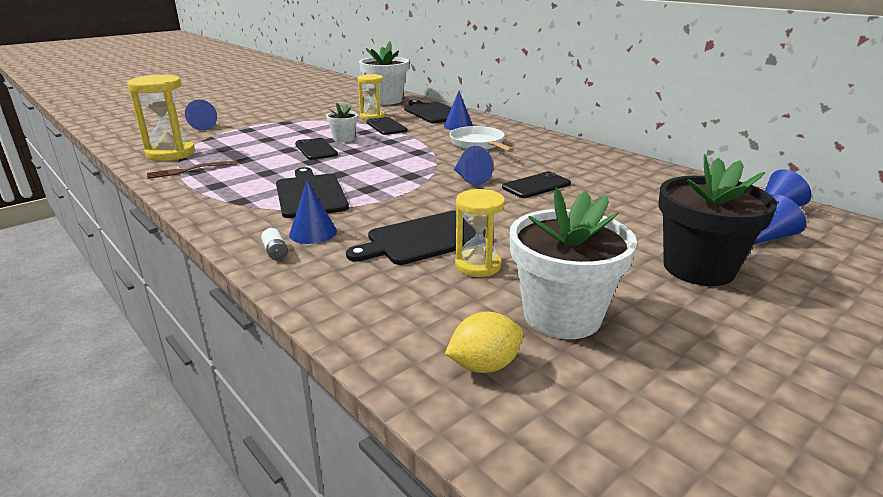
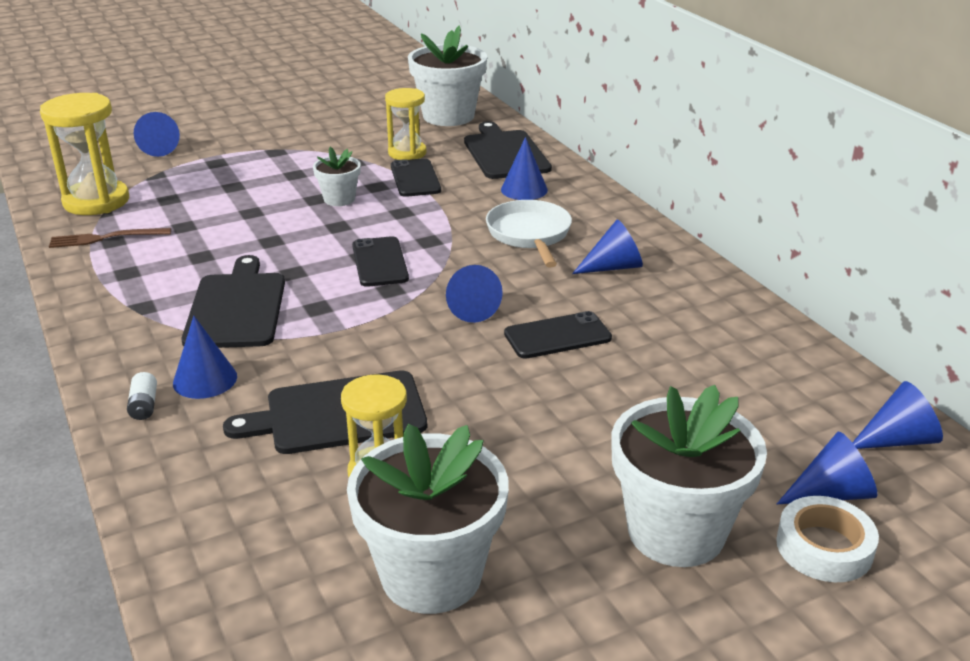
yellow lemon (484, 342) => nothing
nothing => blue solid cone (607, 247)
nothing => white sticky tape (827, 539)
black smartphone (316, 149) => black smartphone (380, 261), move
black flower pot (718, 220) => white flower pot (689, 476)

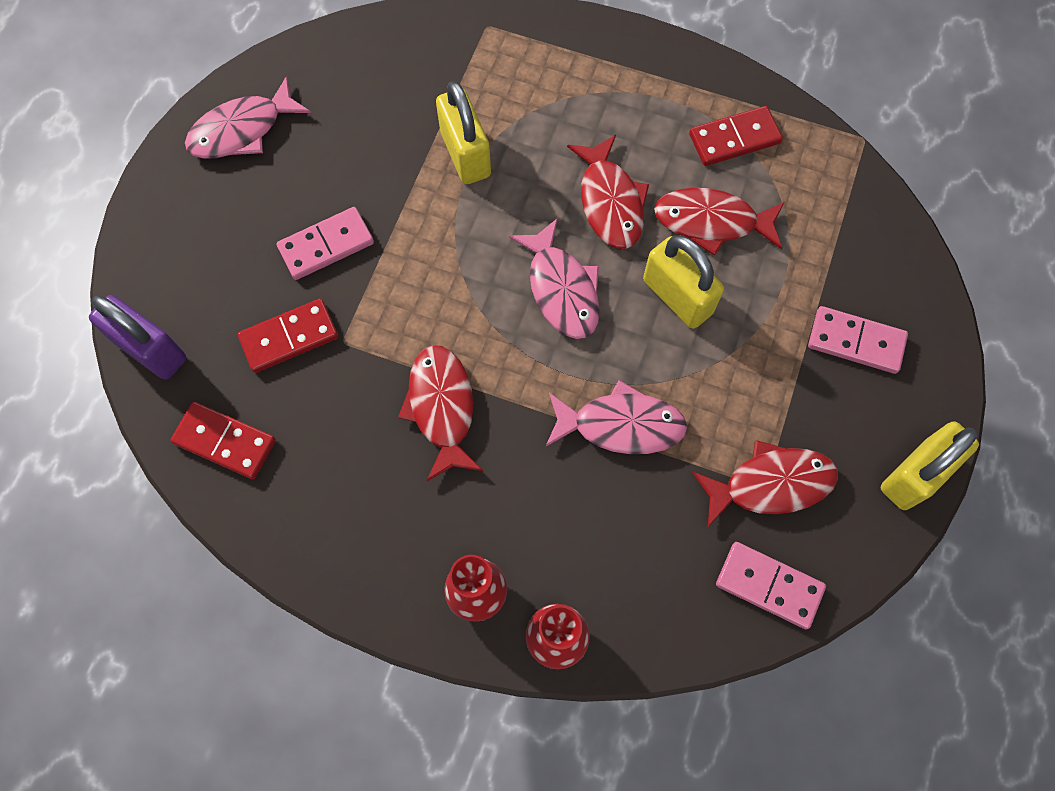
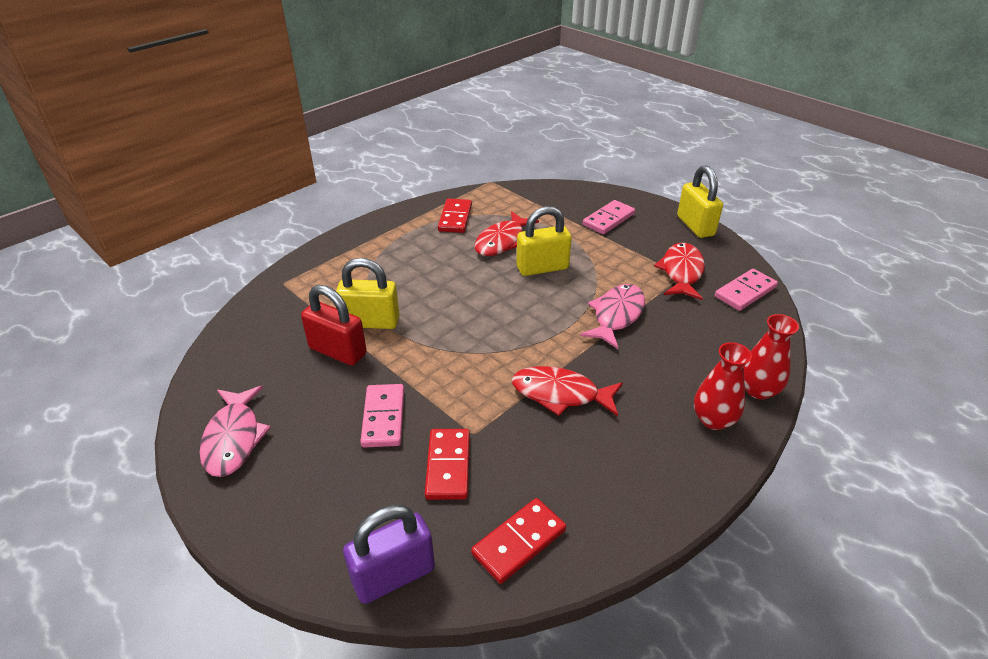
rose-pink fish figure (554, 279) => nothing
scarlet fish figure (608, 192) => nothing
nothing => scarlet padlock (334, 325)

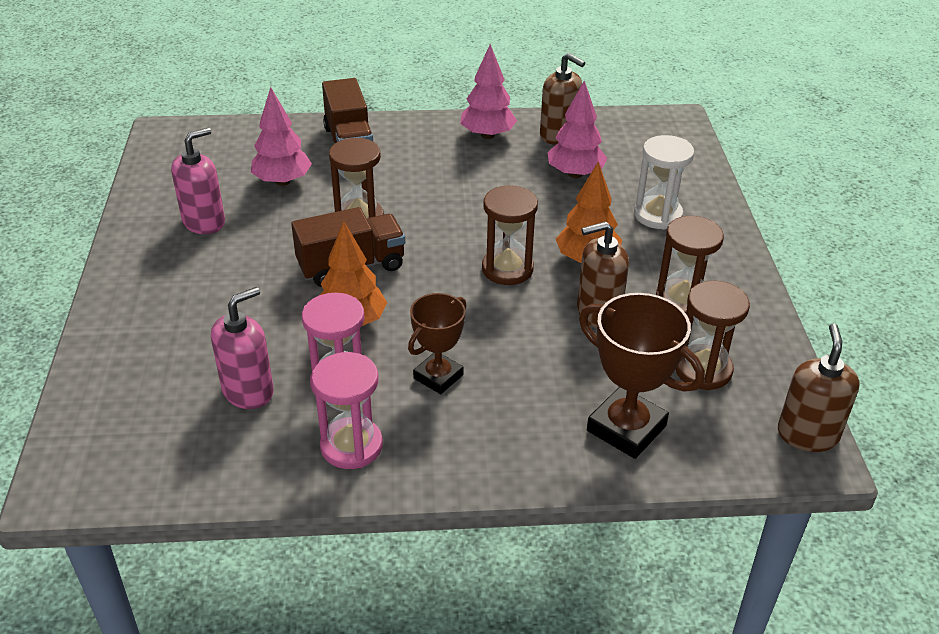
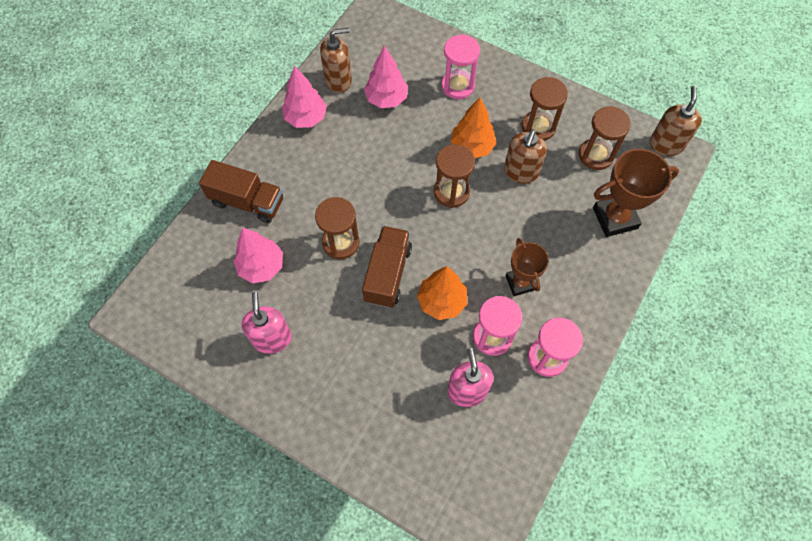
white hourglass (664, 182) => rose-pink hourglass (460, 66)
brown soap dispenser (818, 387) => brown soap dispenser (676, 121), 60 degrees clockwise

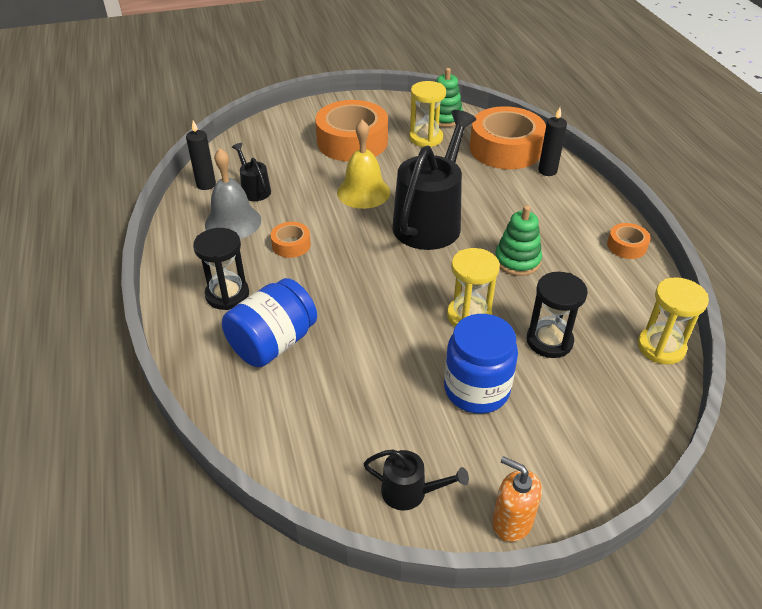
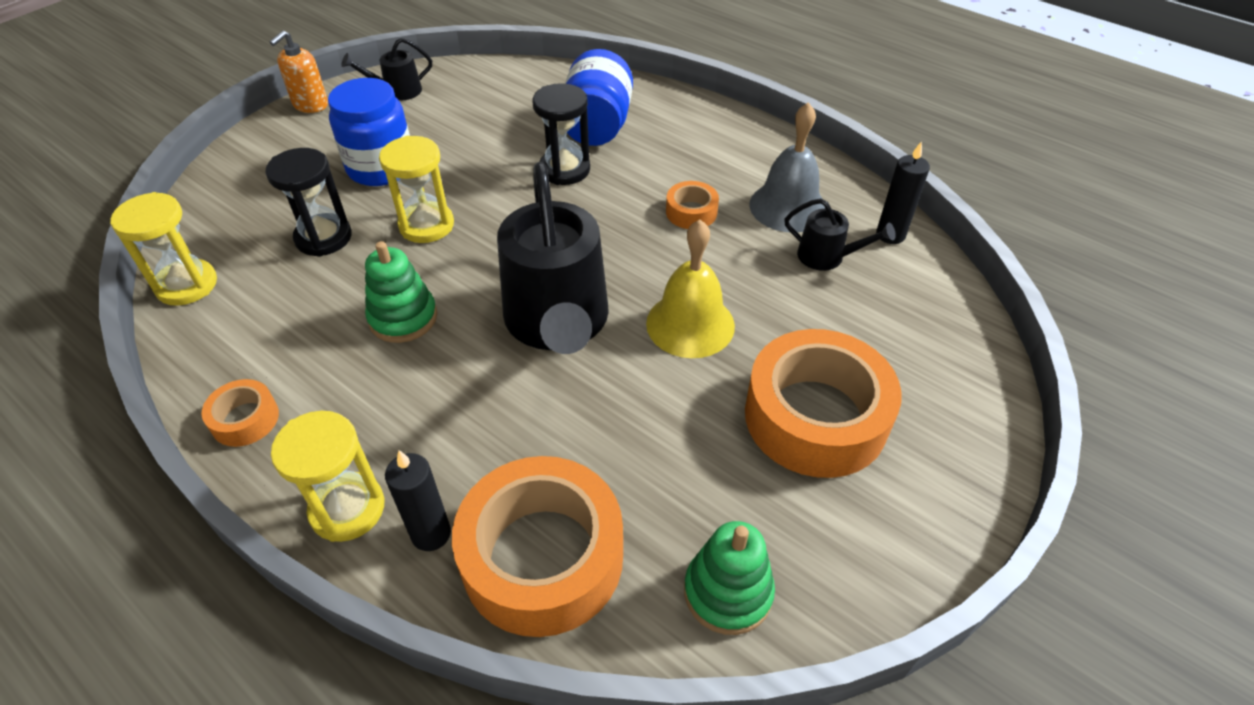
black hourglass (221, 269) => black hourglass (561, 134), move
yellow hourglass (427, 114) => yellow hourglass (328, 476), move
orange-coloured soap dispenser (517, 499) => orange-coloured soap dispenser (298, 72), 120 degrees clockwise

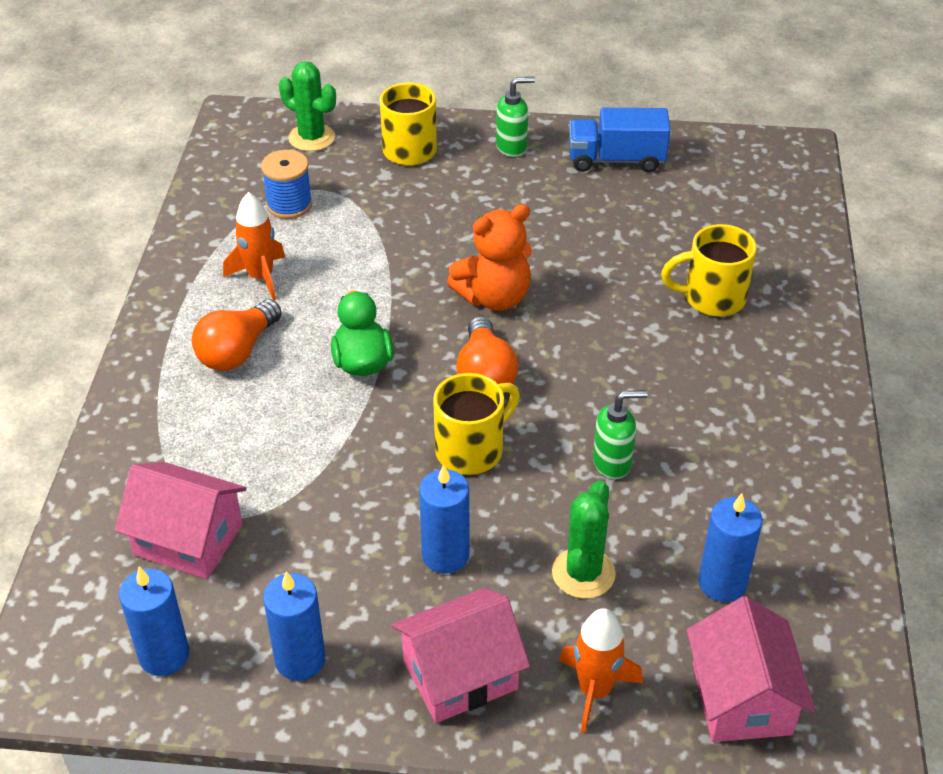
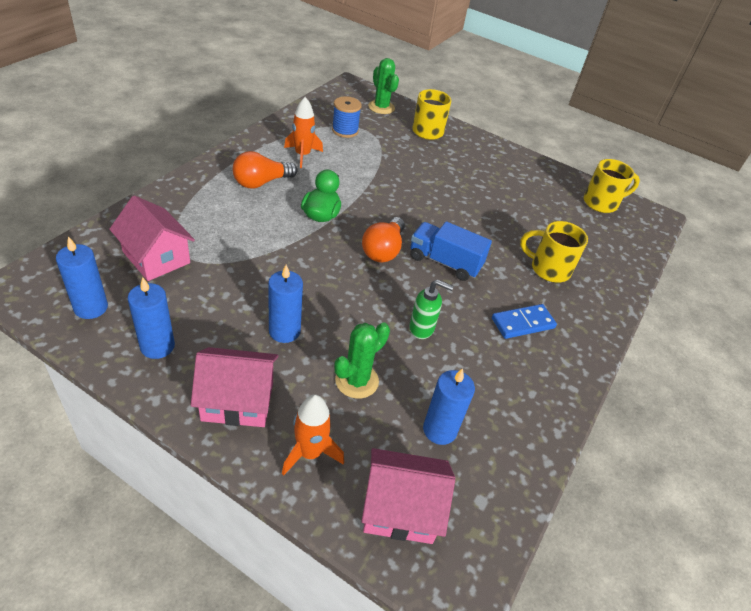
orange-coloured stuffed bear (489, 257) => nothing
emerald soap dispenser (515, 117) => nothing
nothing => blue domino (524, 321)
yellow coffee mug (476, 424) => yellow coffee mug (612, 186), move
blue truck (620, 140) => blue truck (451, 251), move
rose-pink cottage (751, 669) => rose-pink cottage (408, 496), 75 degrees clockwise

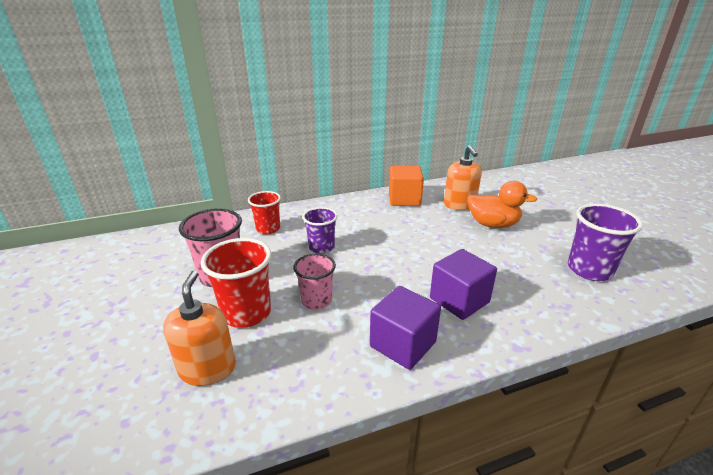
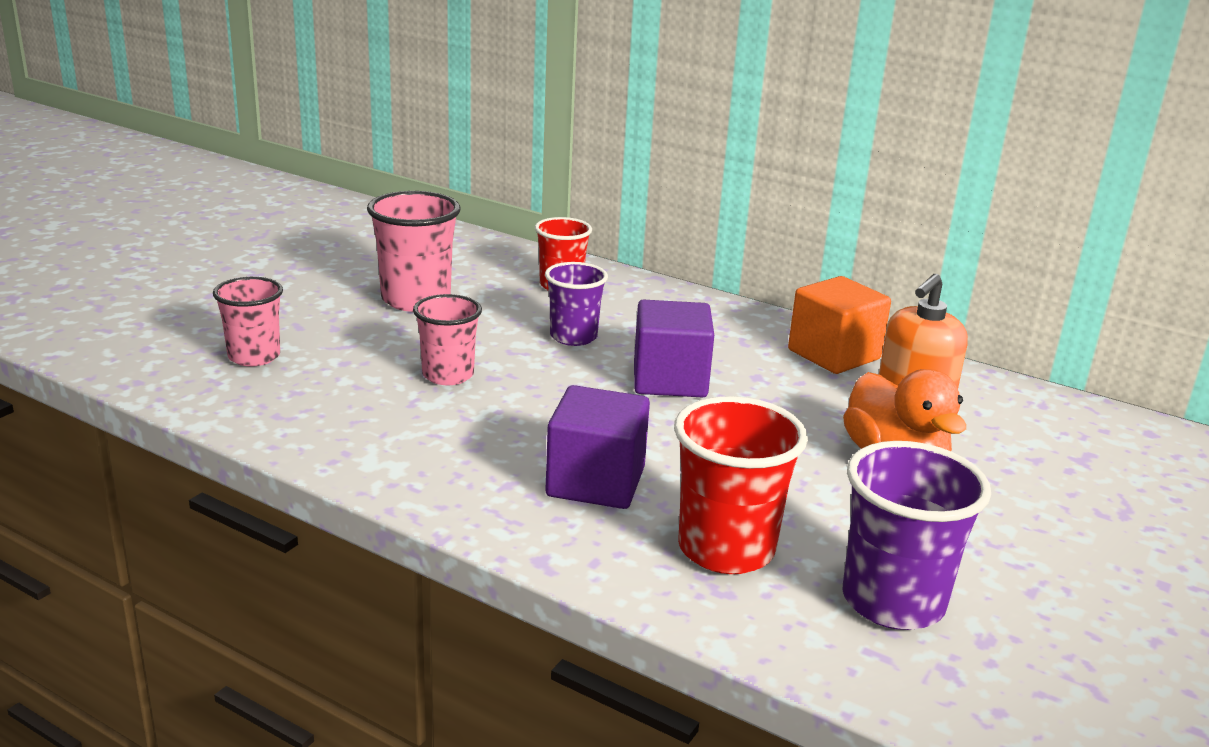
scarlet cup (236, 283) => scarlet cup (741, 485), move
violet cube (405, 328) => violet cube (674, 348), move
orange-coloured soap dispenser (199, 328) => rose-pink cup (248, 321)

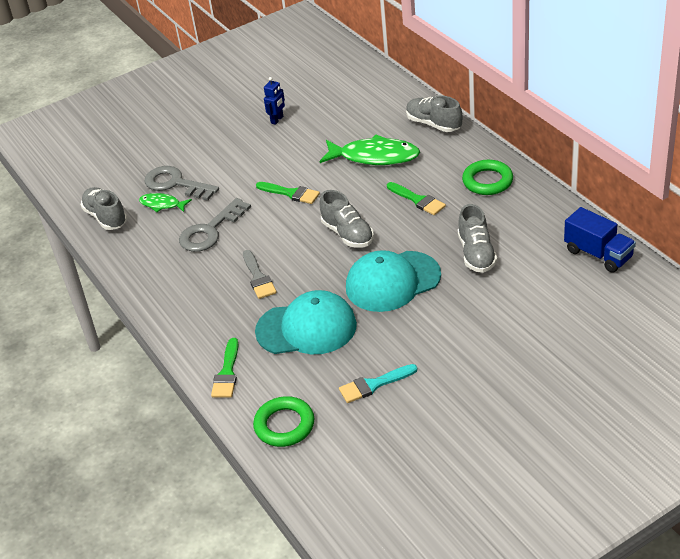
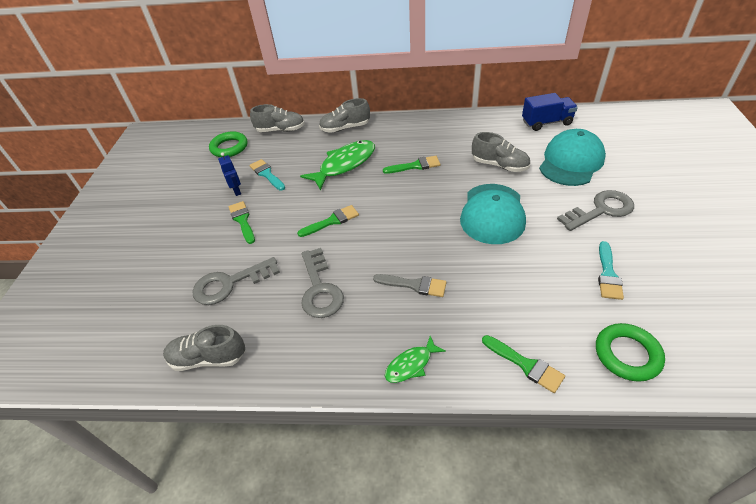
nothing => emerald paint brush (242, 222)
nothing => aqua paint brush (267, 175)
nothing => ash-grey door key (595, 210)
emerald fish figure (165, 202) => emerald fish figure (415, 359), move
aqua baseball cap (306, 322) => aqua baseball cap (572, 157), move
ash-grey lace-up shoe (346, 219) => ash-grey lace-up shoe (277, 118), move
emerald hoop (487, 177) => emerald hoop (228, 144), move

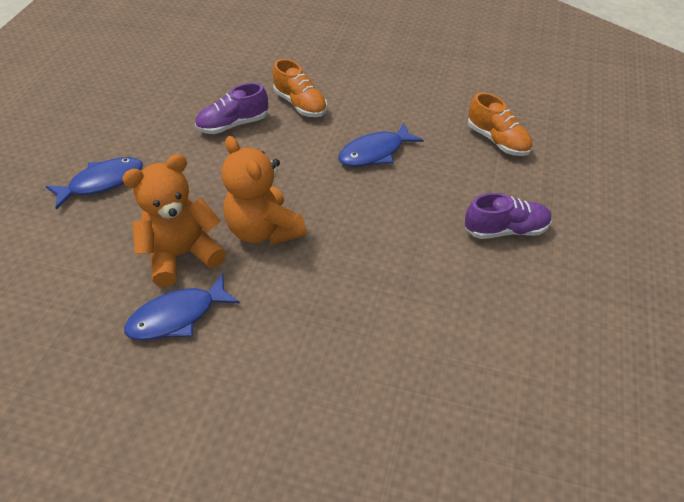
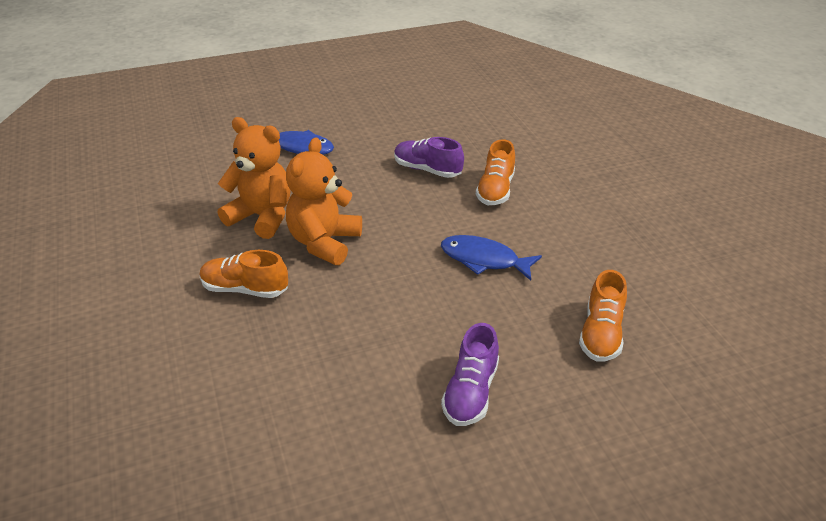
blue fish figure (182, 306) => nothing
nothing => orange-coloured lace-up shoe (244, 274)
violet lace-up shoe (508, 216) => violet lace-up shoe (470, 374), 60 degrees clockwise

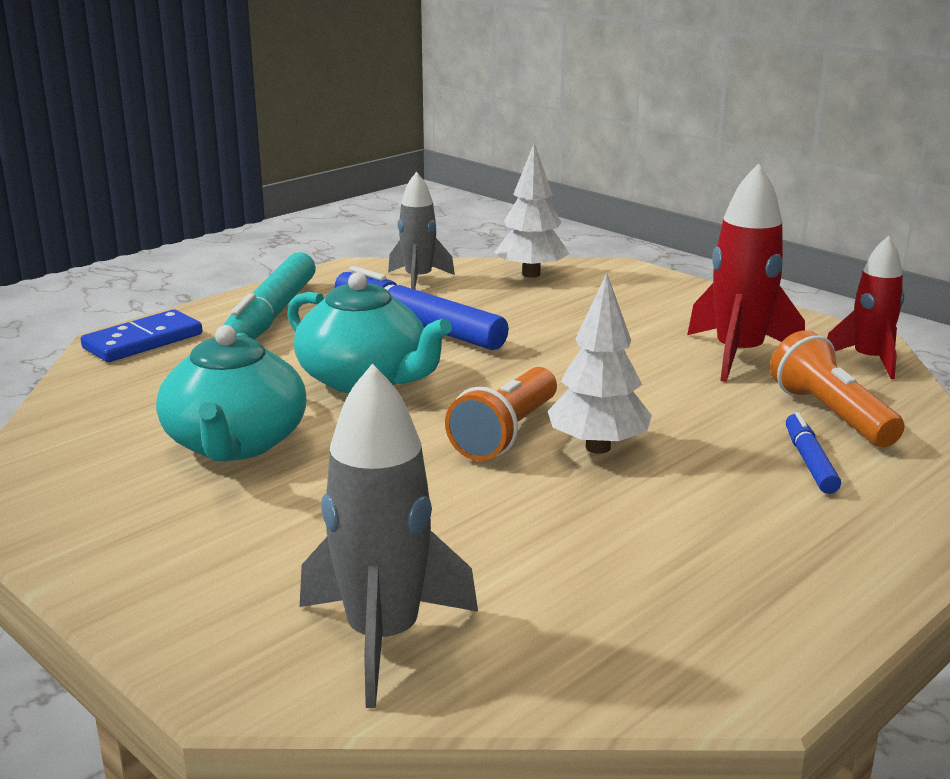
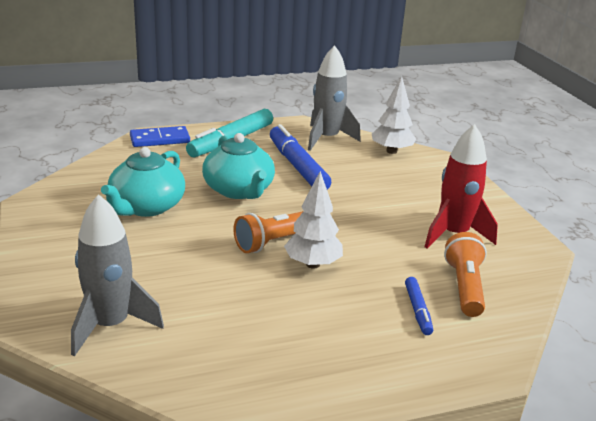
scarlet rocket (866, 307) => nothing
blue marker (813, 453) => blue marker (419, 306), 150 degrees clockwise
ash-grey rocket (421, 231) => ash-grey rocket (334, 98), x1.51

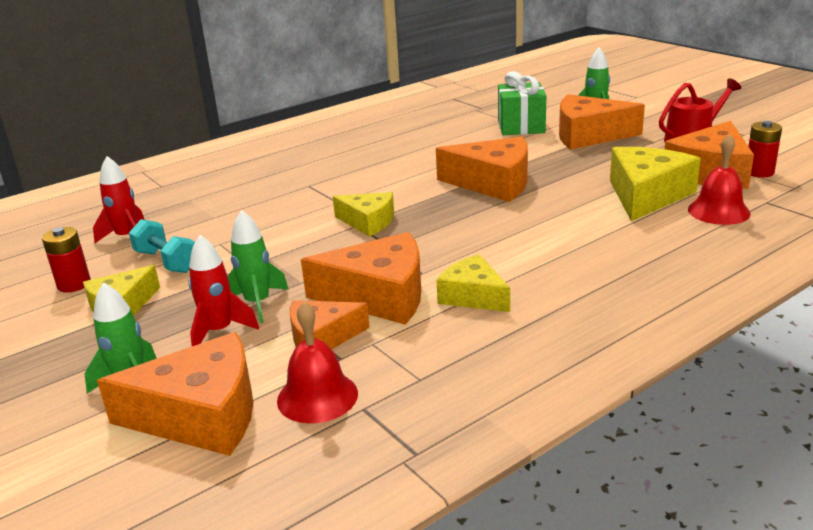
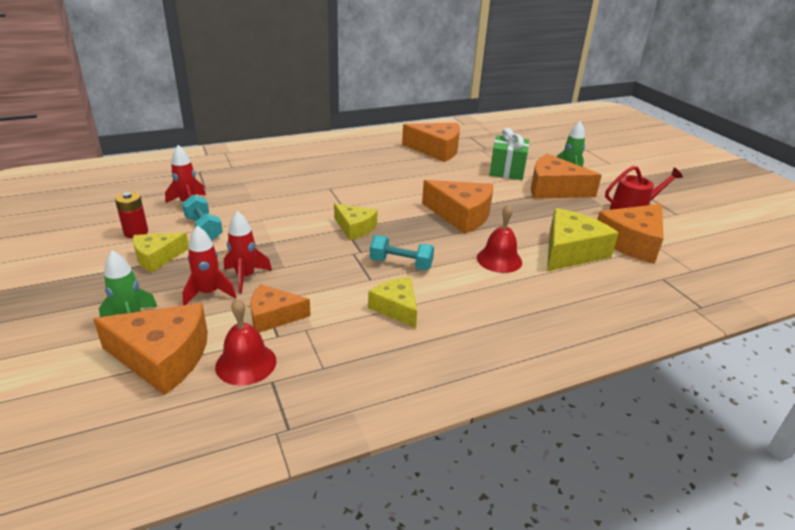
scarlet AA battery (765, 149) => nothing
nothing => aqua dumbbell (402, 252)
orange-coloured cheese (361, 278) => orange-coloured cheese (431, 142), move
scarlet bell (719, 179) => scarlet bell (499, 238), move
emerald rocket (258, 266) => scarlet rocket (248, 252)

